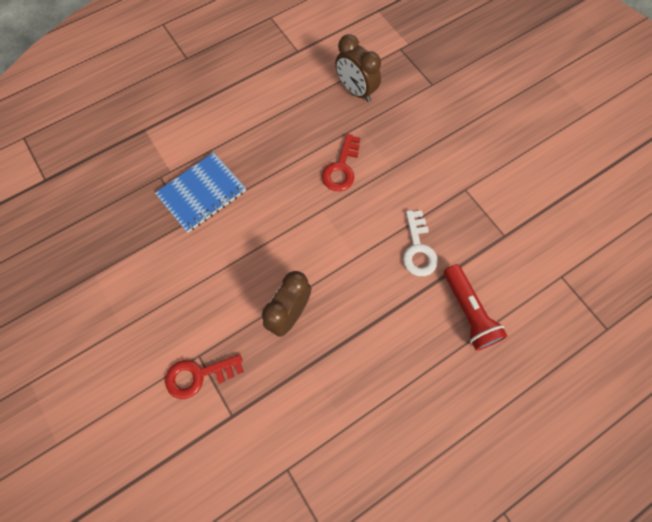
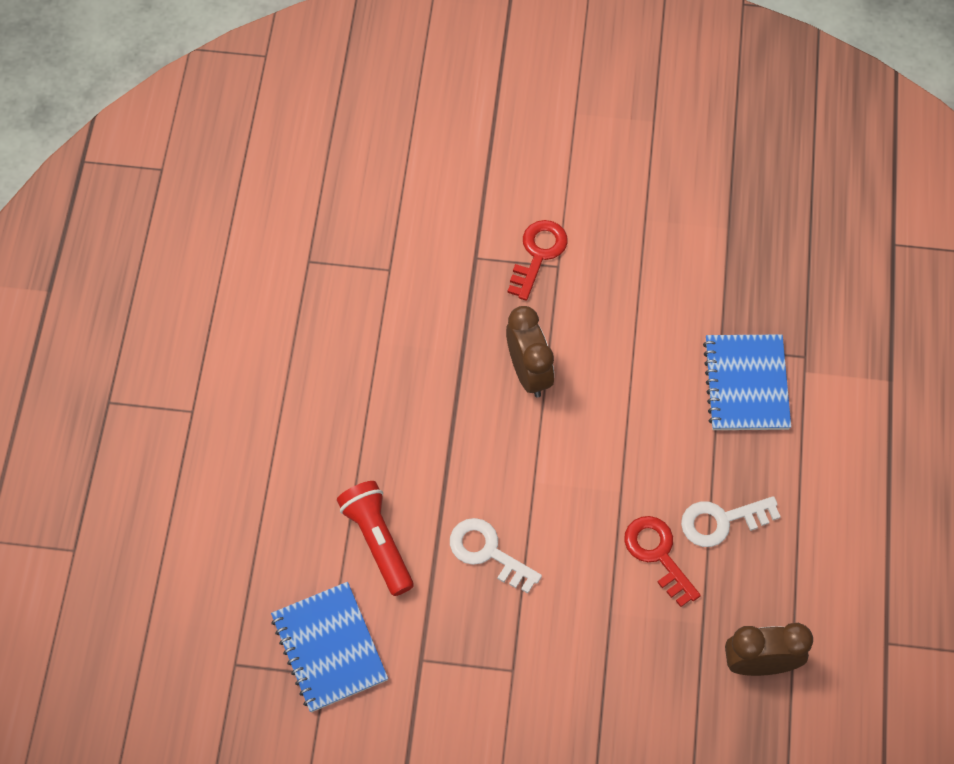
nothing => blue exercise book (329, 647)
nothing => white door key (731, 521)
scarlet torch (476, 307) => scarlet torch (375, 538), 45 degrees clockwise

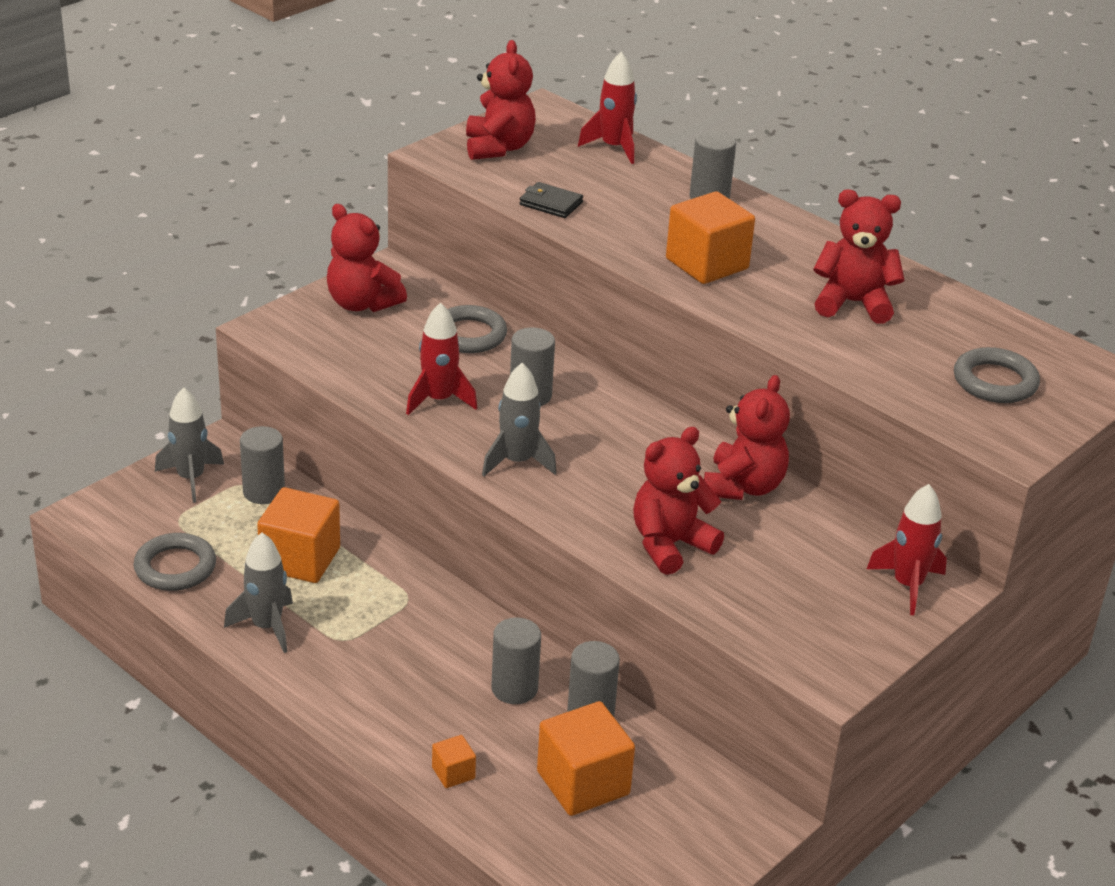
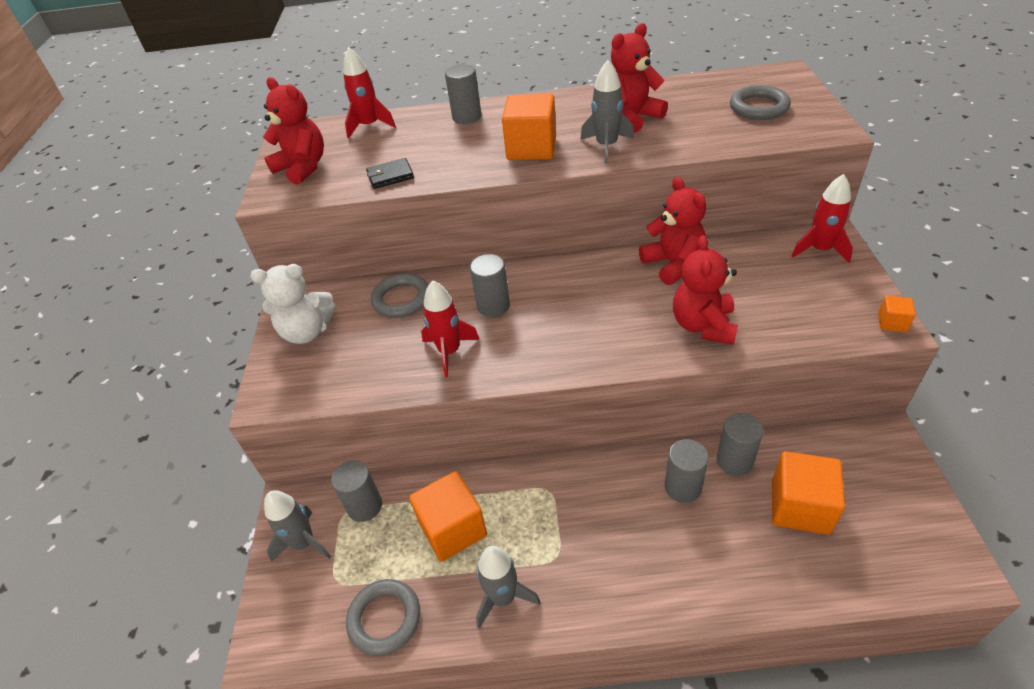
orange-coloured cube (454, 761) => orange-coloured cube (897, 314), move
ash-grey rocket (519, 419) => ash-grey rocket (607, 111), move
scarlet stuffed bear (367, 258) => white stuffed bear (293, 304)

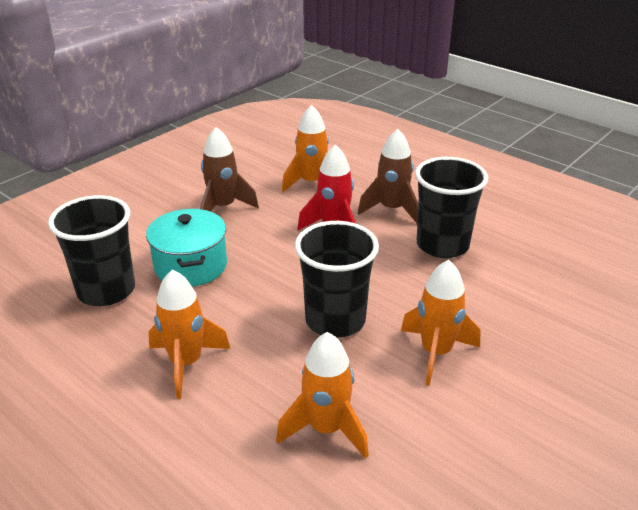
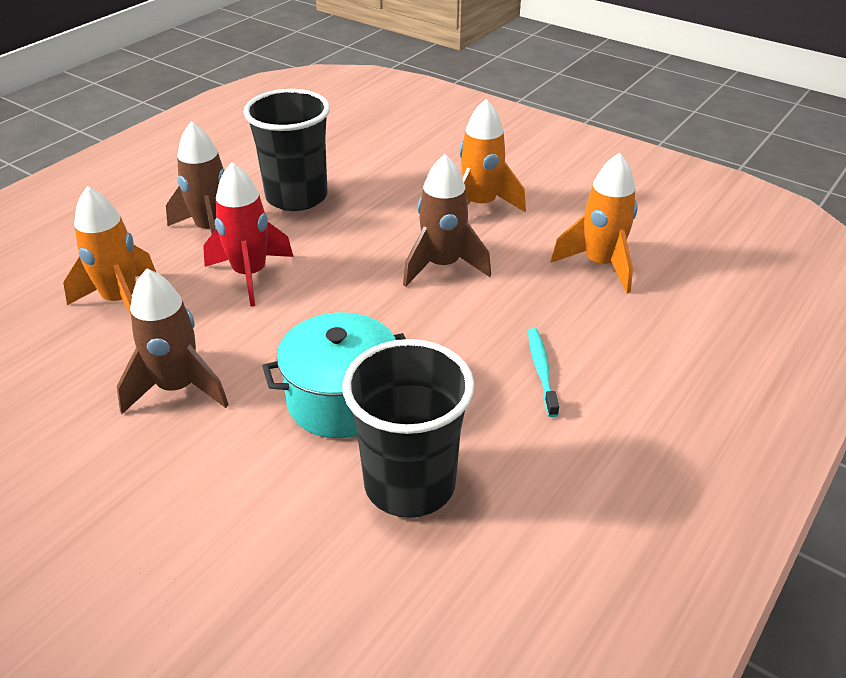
orange-coloured rocket (189, 334) => aqua tooth brush (543, 372)
black cup (337, 279) => brown rocket (447, 220)

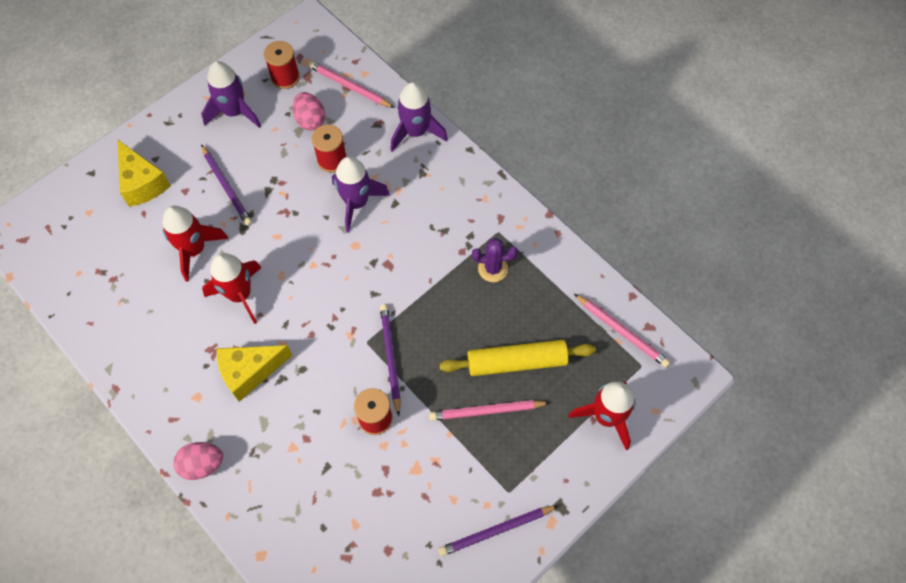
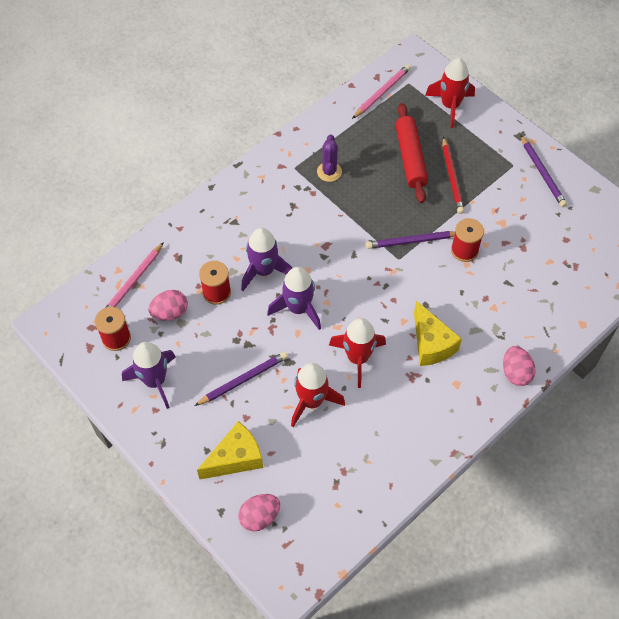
nothing => rose-pink egg shape (259, 512)
violet rocket (419, 117) => violet rocket (294, 298), move
rose-pink pencil (489, 410) => scarlet pencil (453, 175)
yellow dough roller (517, 358) => scarlet dough roller (411, 153)

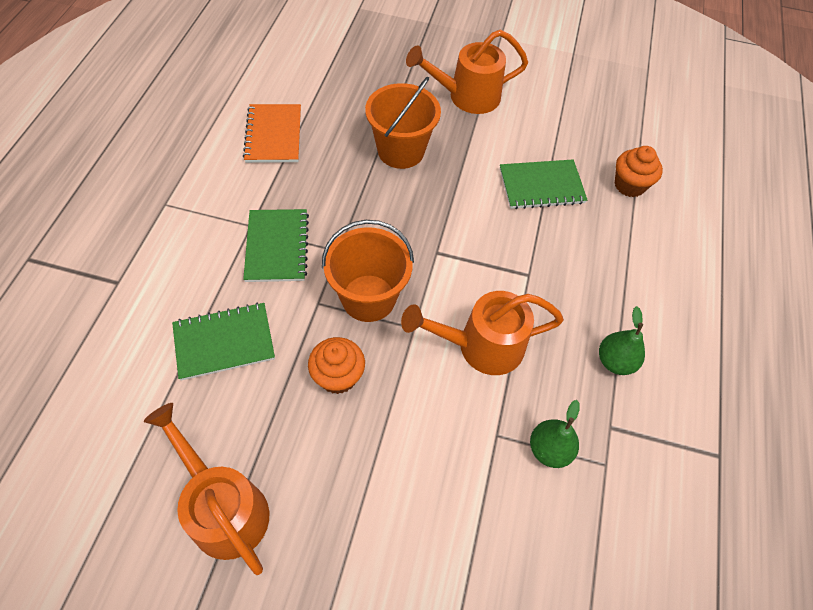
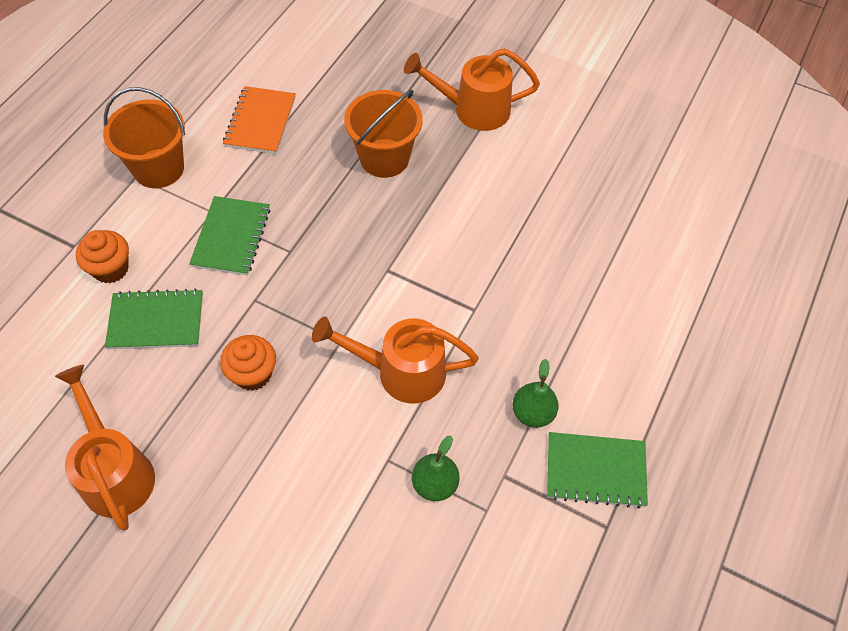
orange-coloured bucket (368, 271) => orange-coloured bucket (144, 137), move
emerald exercise book (543, 184) => emerald exercise book (597, 470), move
orange-coloured fairy cake (639, 171) => orange-coloured fairy cake (102, 256), move

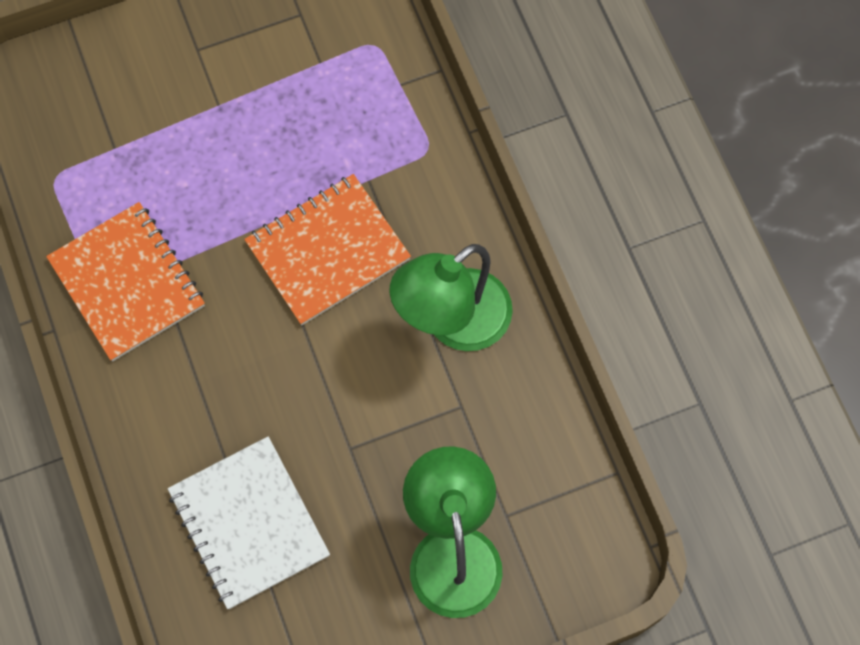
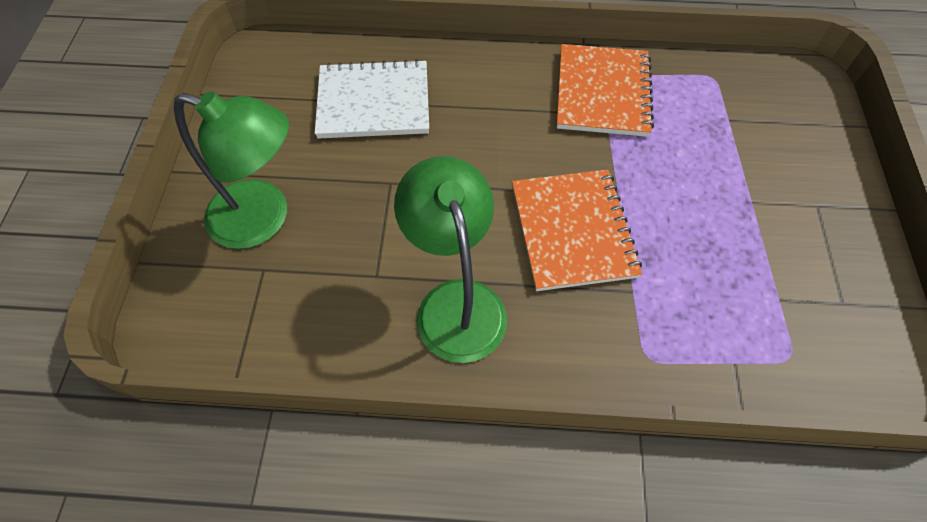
orange-coloured exercise book (125, 281) => orange-coloured exercise book (605, 90), 75 degrees counterclockwise

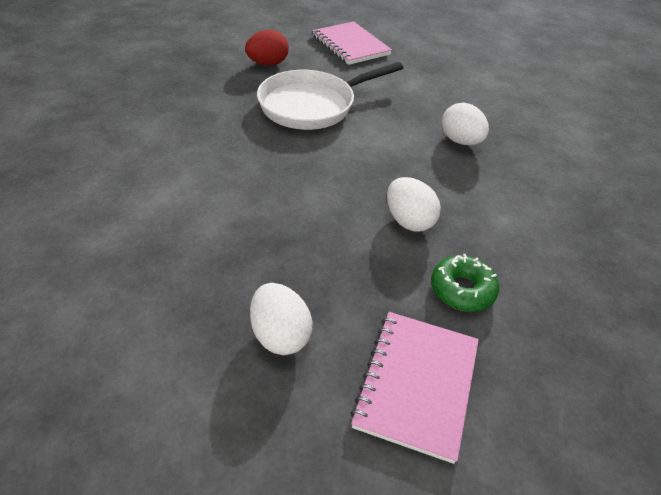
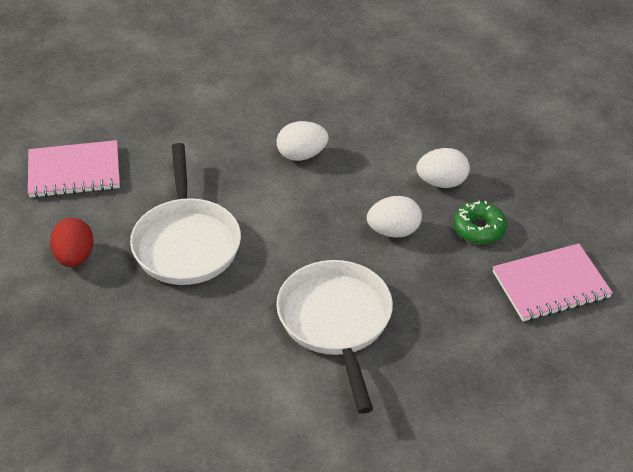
nothing => white skillet (334, 337)
white egg shape (281, 319) => white egg shape (443, 168), move
rose-pink exercise book (415, 388) => rose-pink exercise book (553, 282), 60 degrees counterclockwise

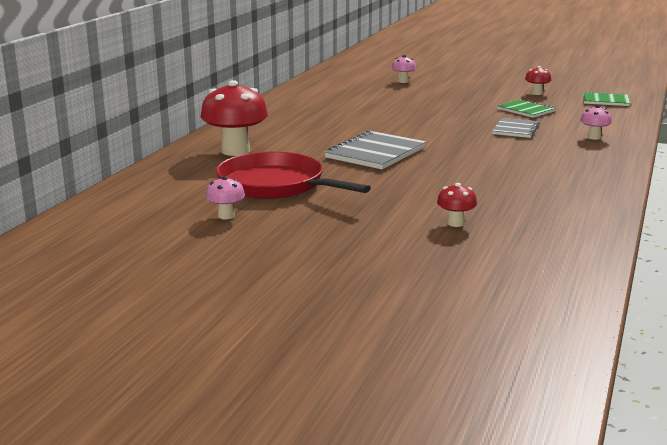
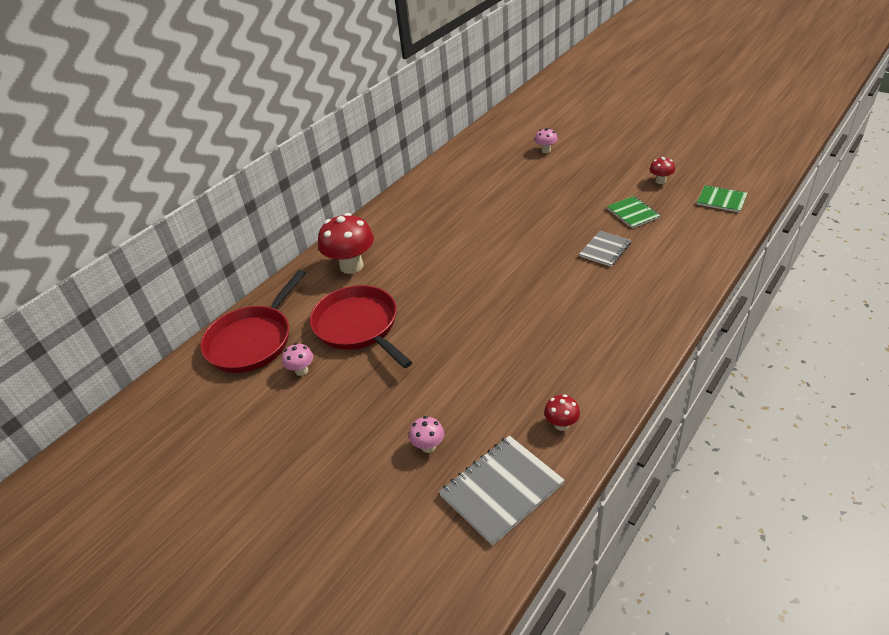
nothing => scarlet skillet (253, 321)
ash-grey exercise book (375, 149) => ash-grey exercise book (502, 491), move
scarlet toadstool (457, 205) => scarlet toadstool (562, 412), move
rose-pink toadstool (596, 122) => rose-pink toadstool (426, 434), move

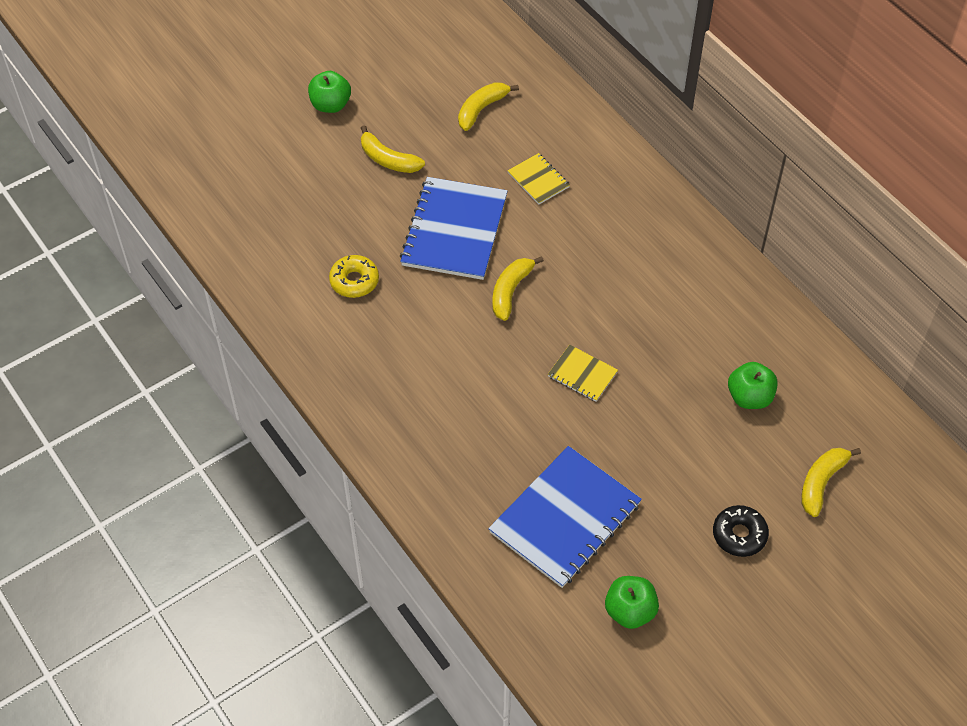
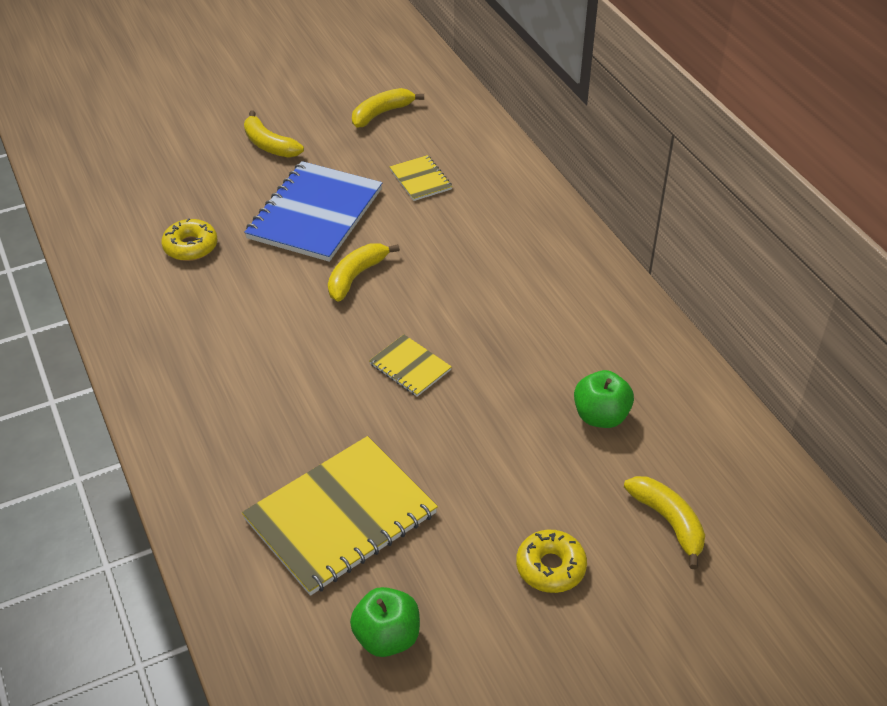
emerald toy apple (329, 92) => nothing
blue exercise book (565, 517) => yellow exercise book (340, 516)
black donut (741, 531) => yellow donut (551, 561)
yellow banana (831, 482) => yellow banana (664, 522), 105 degrees clockwise

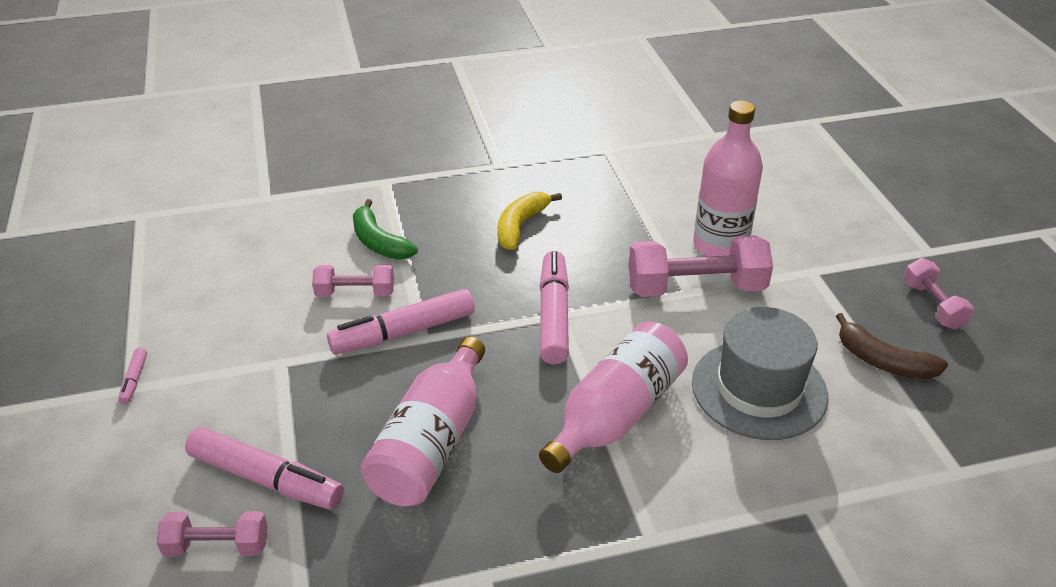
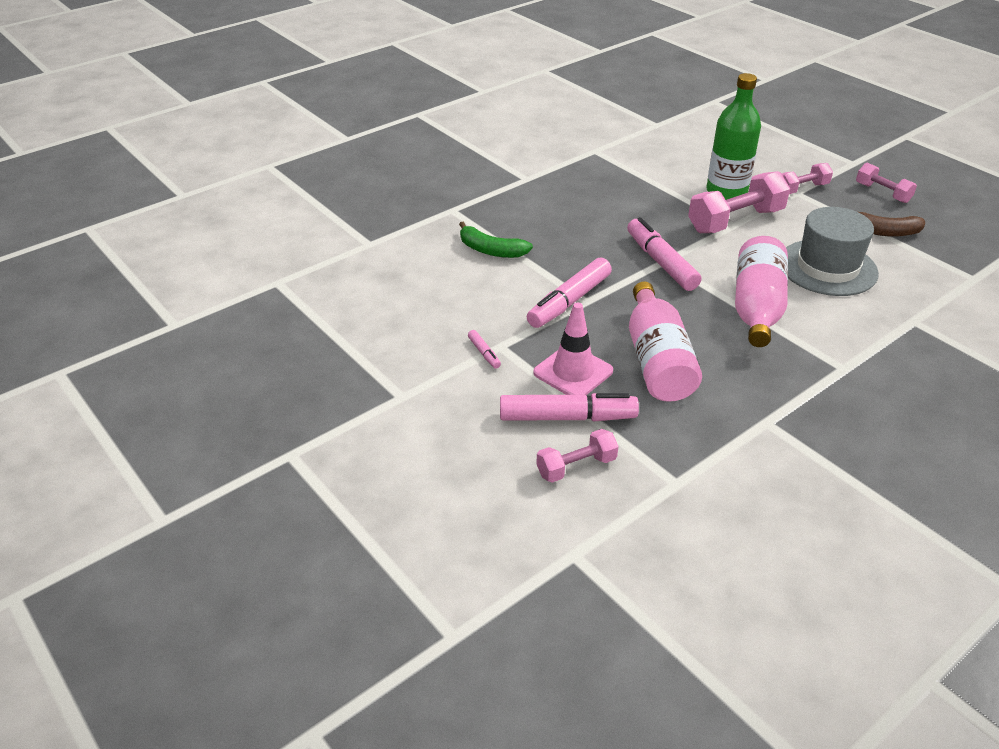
yellow banana (529, 221) => nothing
nothing => rose-pink road cone (573, 349)
rose-pink marker (132, 375) => rose-pink marker (484, 349), move
rose-pink dumbbell (353, 281) => rose-pink dumbbell (807, 178), move
rose-pink drink bottle (728, 179) => emerald drink bottle (733, 136)

